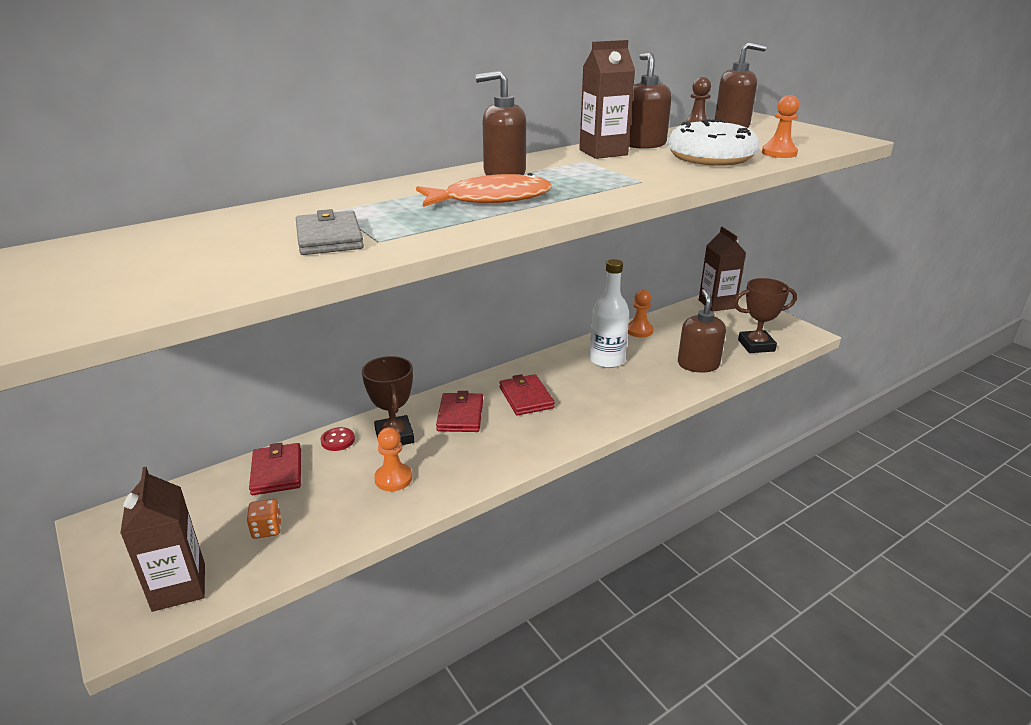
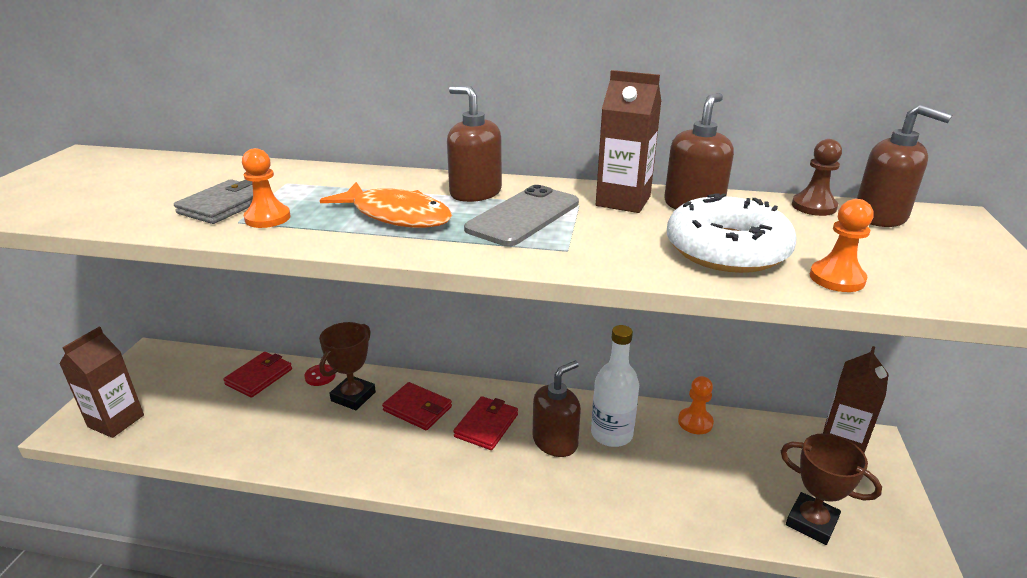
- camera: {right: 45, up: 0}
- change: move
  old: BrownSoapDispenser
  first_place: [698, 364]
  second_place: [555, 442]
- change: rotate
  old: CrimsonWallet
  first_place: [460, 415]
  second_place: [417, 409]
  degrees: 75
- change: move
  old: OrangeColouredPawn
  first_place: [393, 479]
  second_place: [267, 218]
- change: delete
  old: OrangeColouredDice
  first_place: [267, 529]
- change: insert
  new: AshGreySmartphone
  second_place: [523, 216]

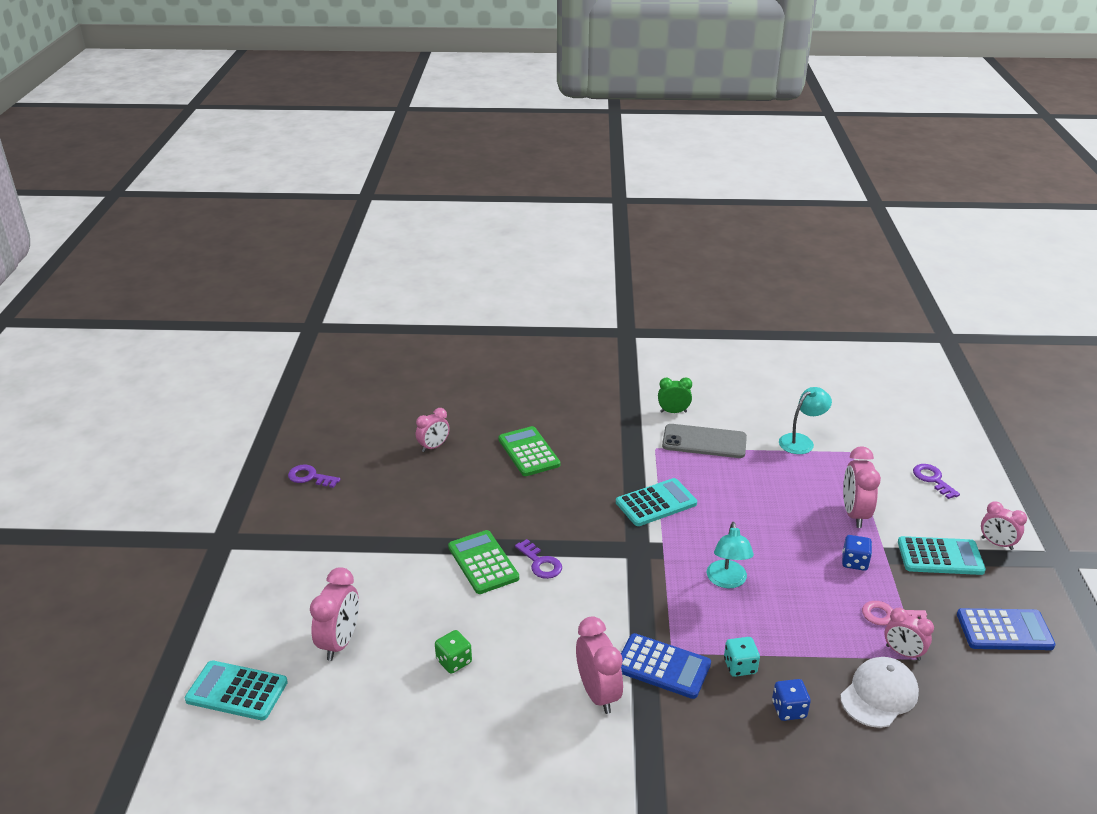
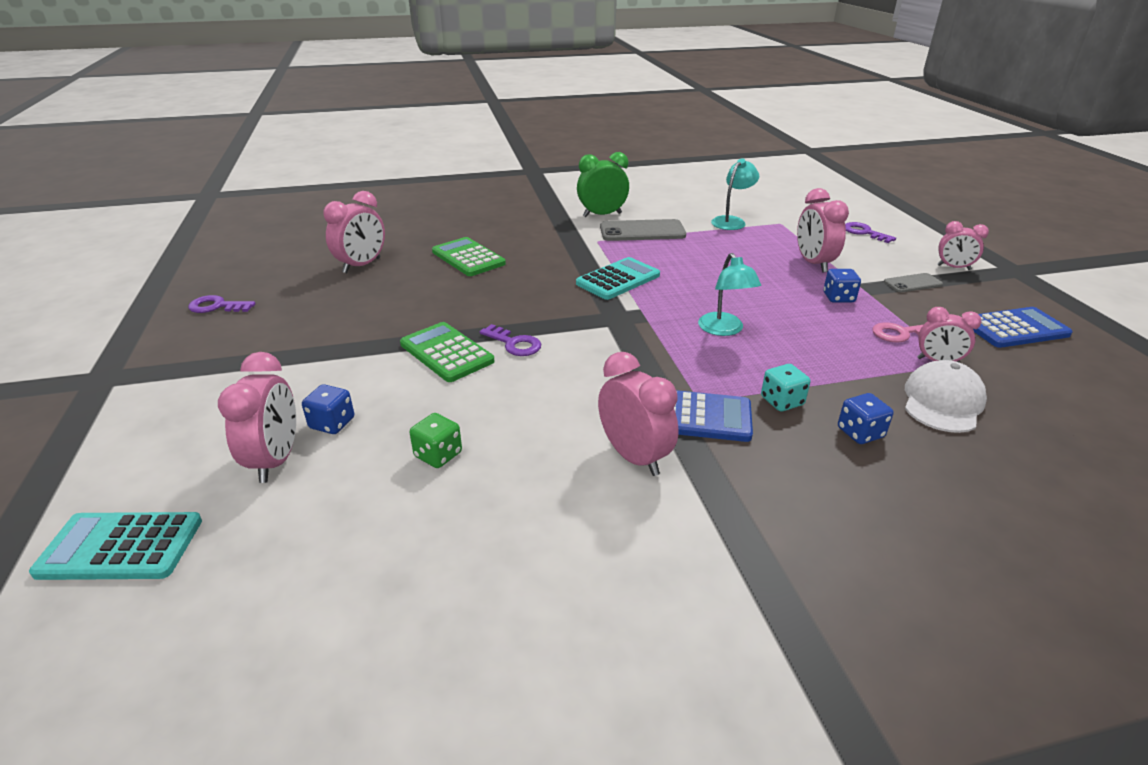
- camera: {right: -15, up: 0}
- change: resize
  old: EmeraldBedsideClock
  first_place: [673, 412]
  second_place: [602, 215]
  factor: 1.53
- change: resize
  old: RosyBedsideClock
  first_place: [433, 447]
  second_place: [362, 265]
  factor: 1.53
- change: replace
  old: TealPocketCalculator
  new: AshGreySmartphone
  first_place: [940, 557]
  second_place: [912, 283]
- change: insert
  new: CobaltDice
  second_place: [332, 423]

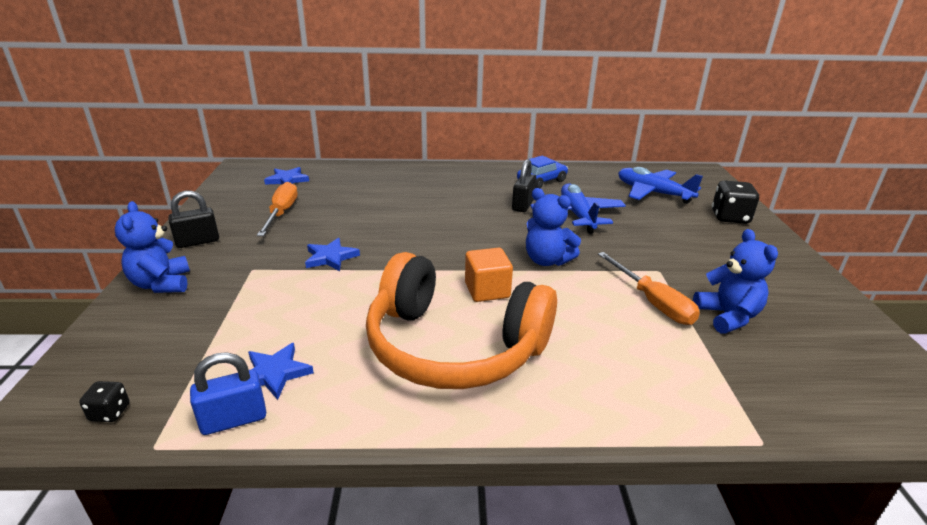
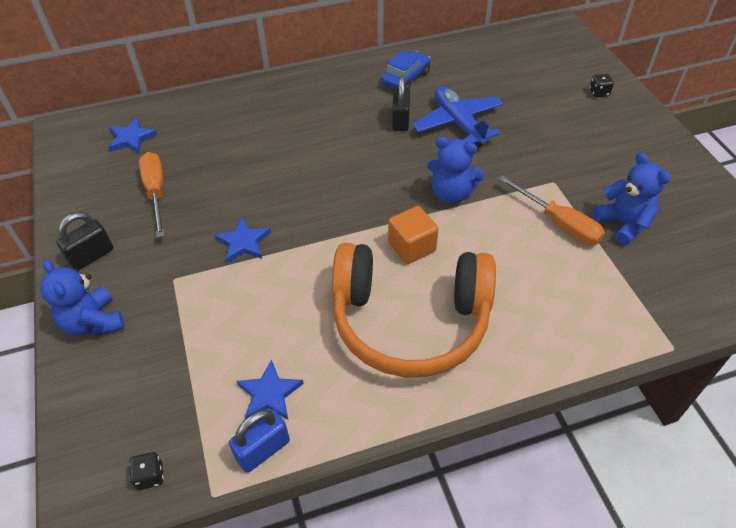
- camera: {right: -15, up: 20}
- change: delete
  old: CobaltPlane
  first_place: [653, 193]
- change: resize
  old: EbonyDice
  first_place: [730, 217]
  second_place: [599, 93]
  factor: 0.53

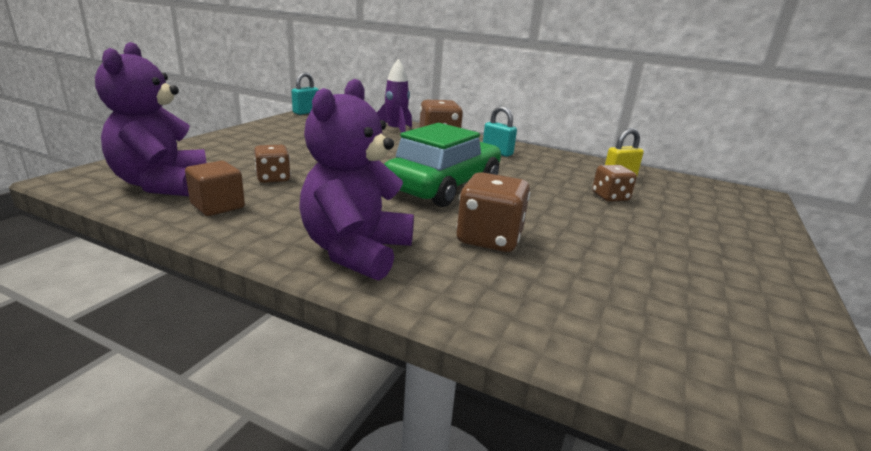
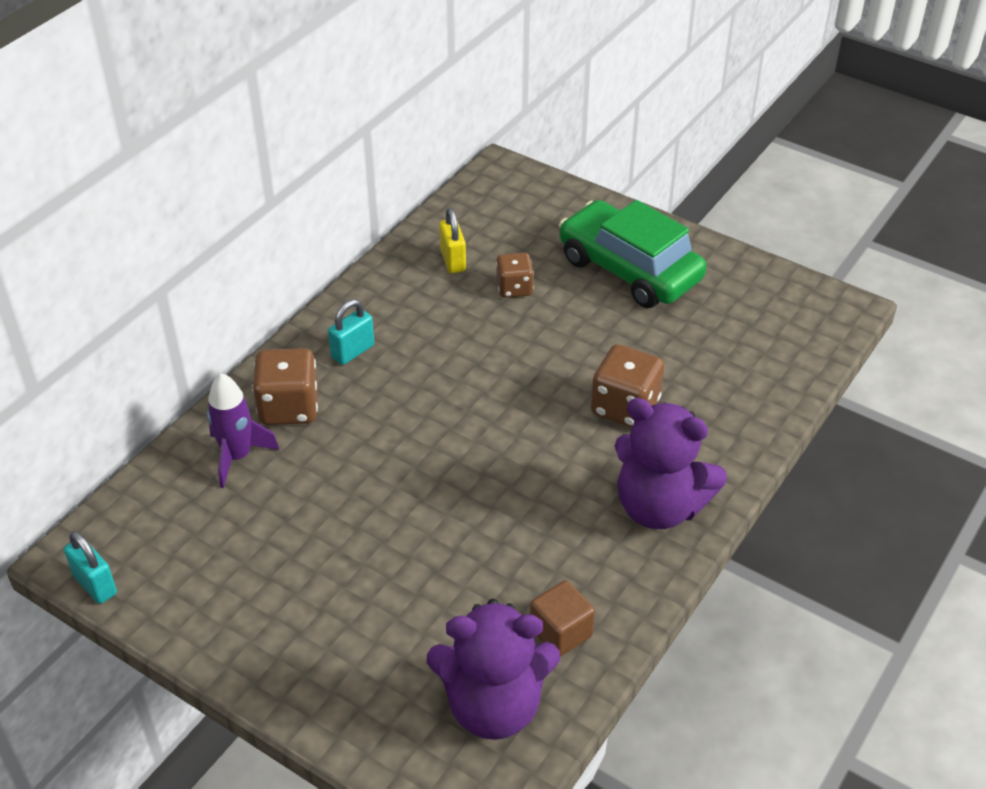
- camera: {right: -80, up: 20}
- change: move
  old: EmeraldAutomobile
  first_place: [443, 186]
  second_place: [629, 269]
- change: delete
  old: BrownDice
  first_place: [273, 178]

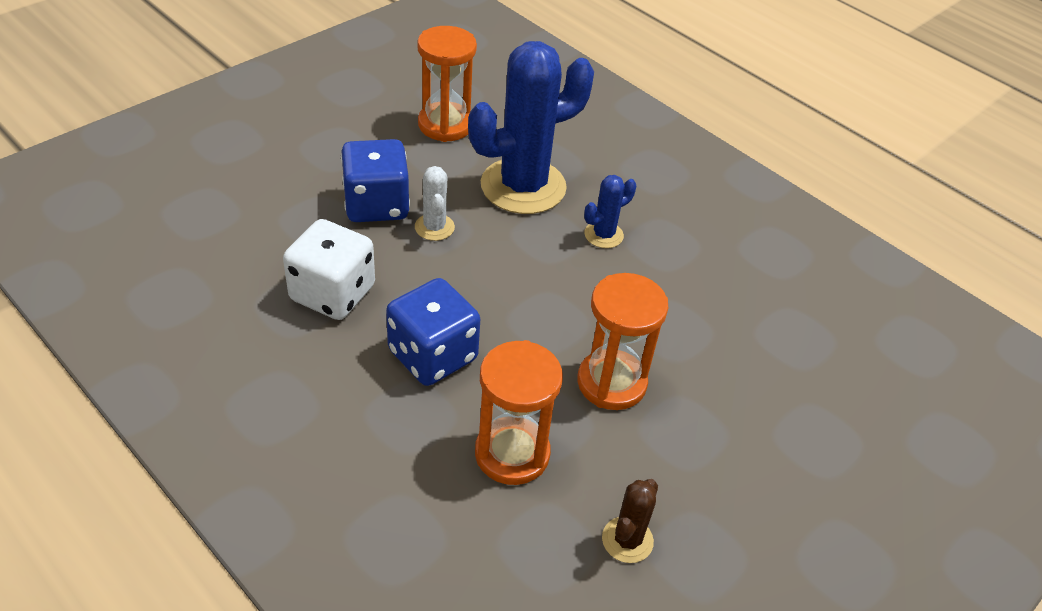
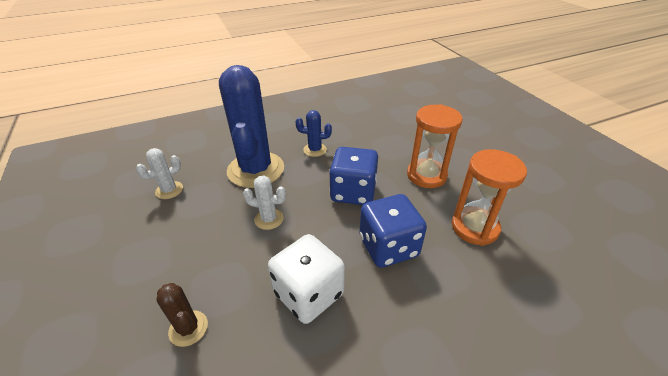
- camera: {right: -65, up: -5}
- change: replace
  old: OrangeColouredSandTimer
  new: SnowWhiteCactus
  first_place: [445, 125]
  second_place: [169, 190]
- change: move
  old: CobaltDice
  first_place: [376, 205]
  second_place: [353, 192]
- change: rotate
  old: CobaltCactus
  first_place: [603, 235]
  second_place: [315, 150]
  degrees: -75
- change: move
  old: BrownCactus
  first_place: [627, 540]
  second_place: [188, 328]

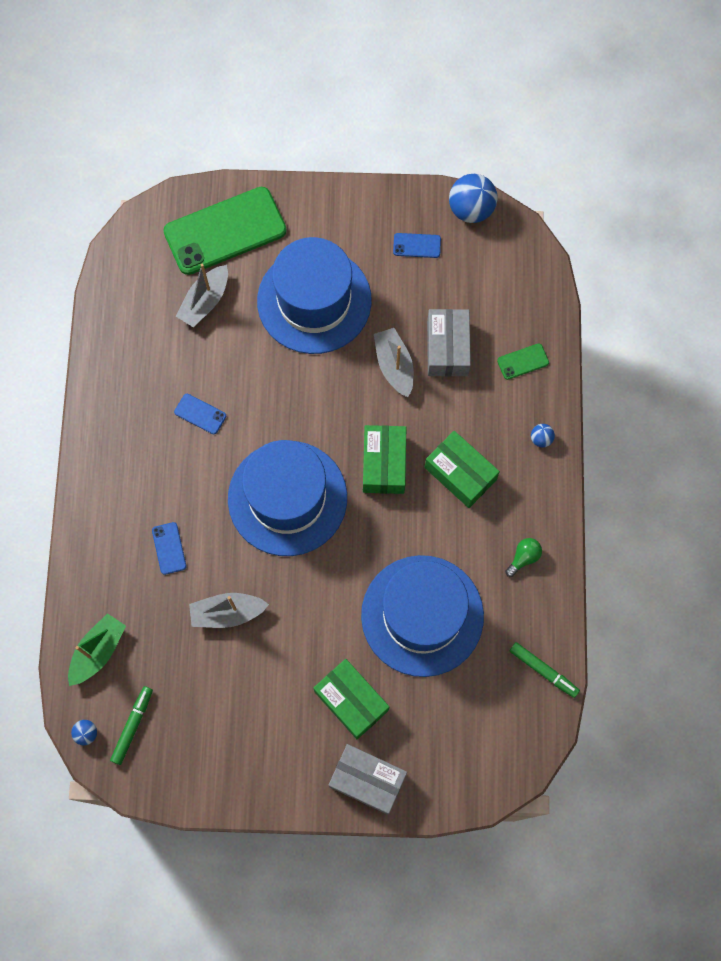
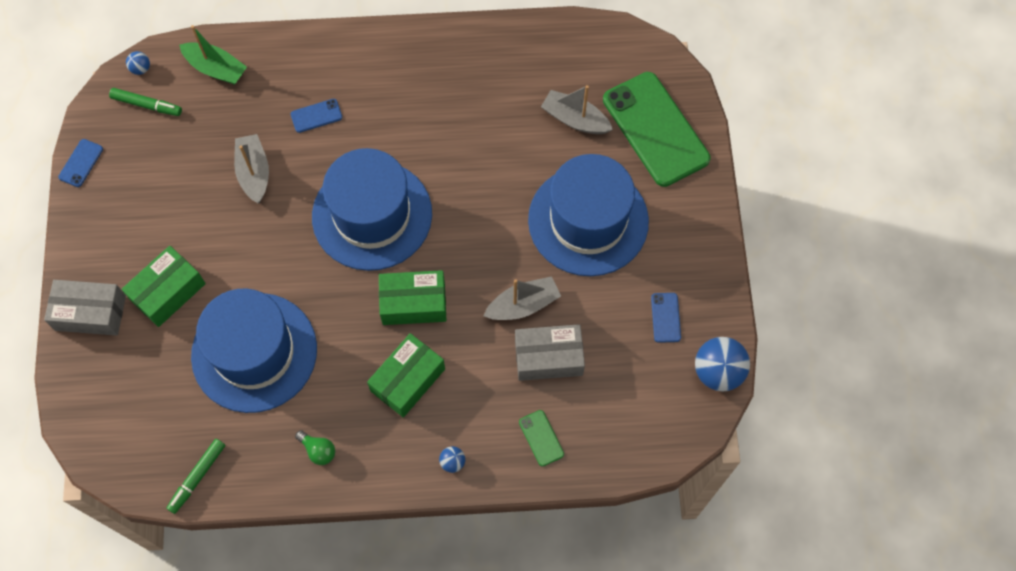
- camera: {right: 85, up: -5}
- change: move
  old: CobaltSmartphone
  first_place: [200, 414]
  second_place: [81, 163]
- change: rotate
  old: AshGreyParcel
  first_place: [367, 780]
  second_place: [90, 313]
  degrees: 75

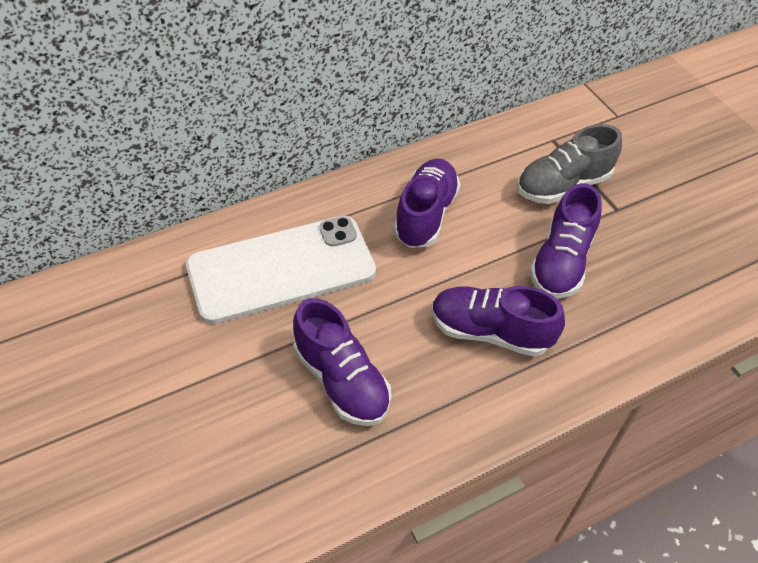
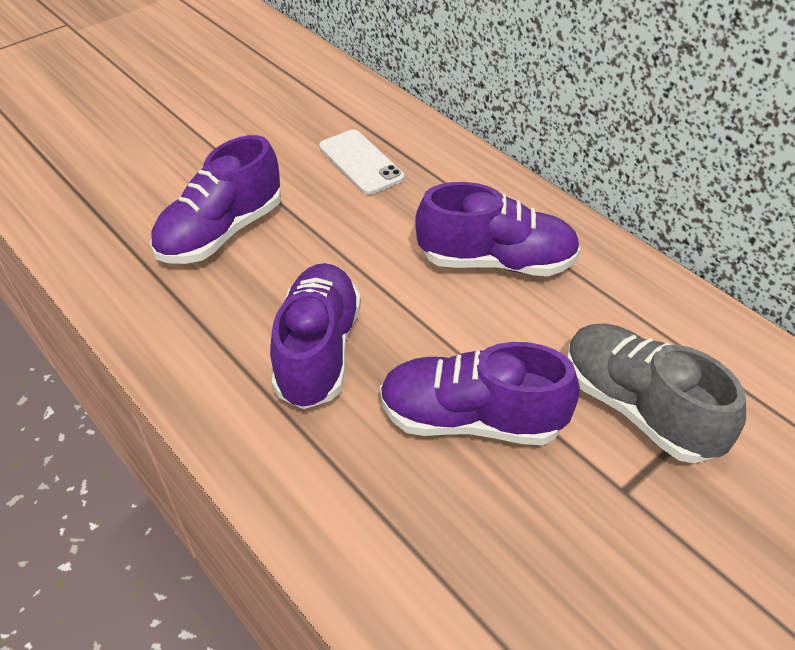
- camera: {right: 80, up: -5}
- change: resize
  old: SnowWhiteSmartphone
  first_place: [281, 269]
  second_place: [360, 162]
  factor: 0.47

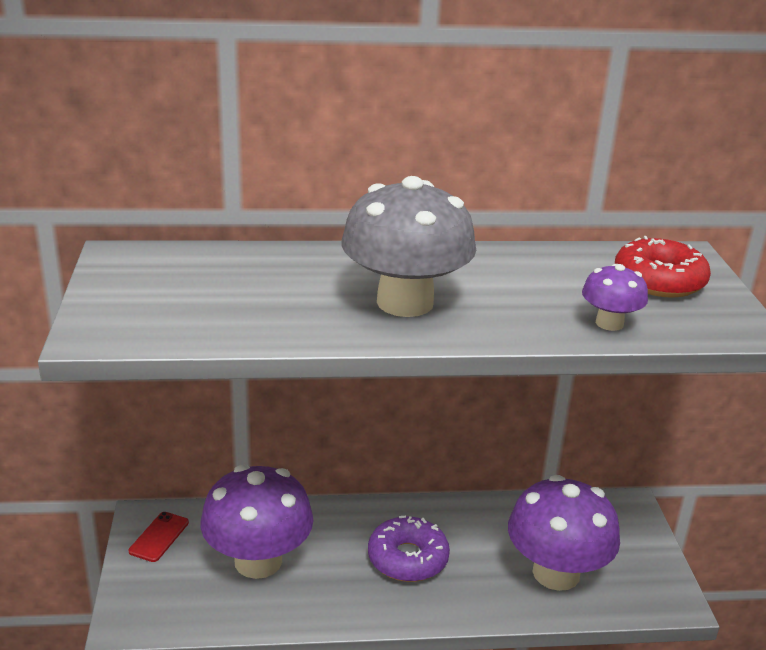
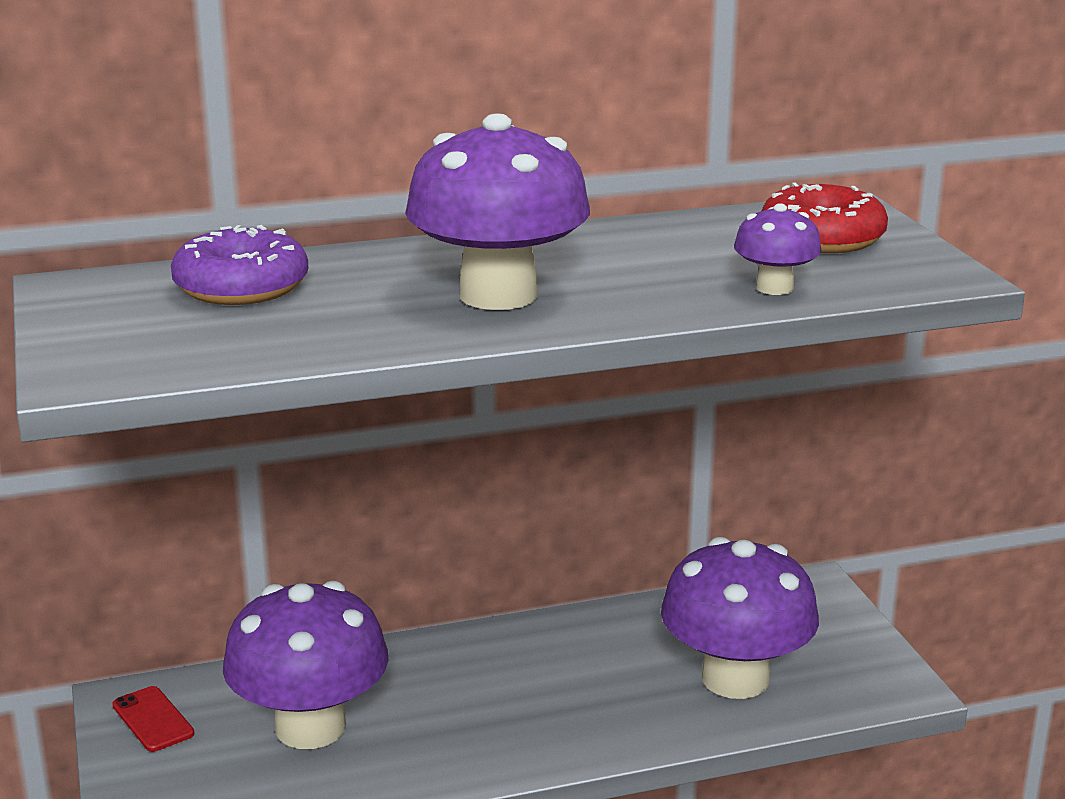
- camera: {right: -10, up: -5}
- change: recolor
  old: AshGreyToadstool
  new: PurpleToadstool
  first_place: [405, 302]
  second_place: [498, 295]
- change: rotate
  old: CrimsonSmartphone
  first_place: [159, 537]
  second_place: [153, 719]
  degrees: -45
- change: move
  old: PurpleGlazedDonut
  first_place: [407, 558]
  second_place: [241, 287]

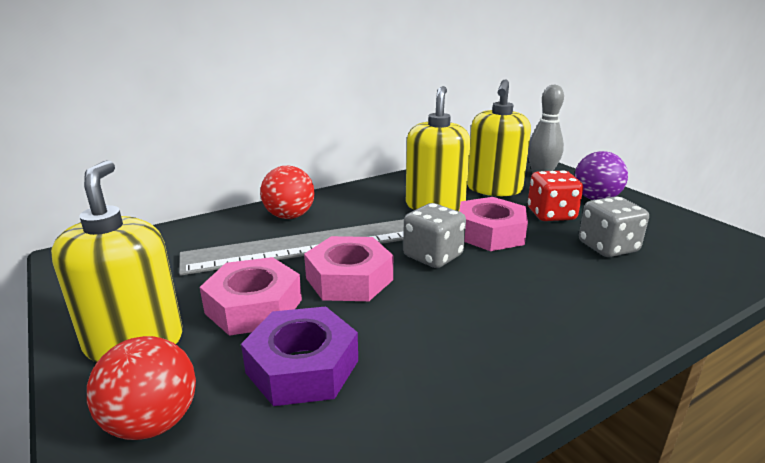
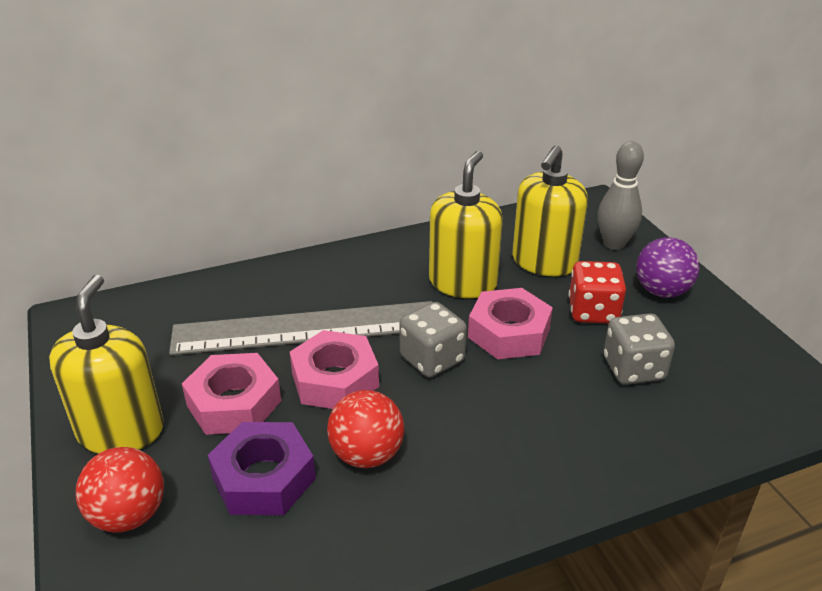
- camera: {right: 10, up: 10}
- change: move
  old: CrimsonPlayBall
  first_place: [289, 216]
  second_place: [367, 455]

